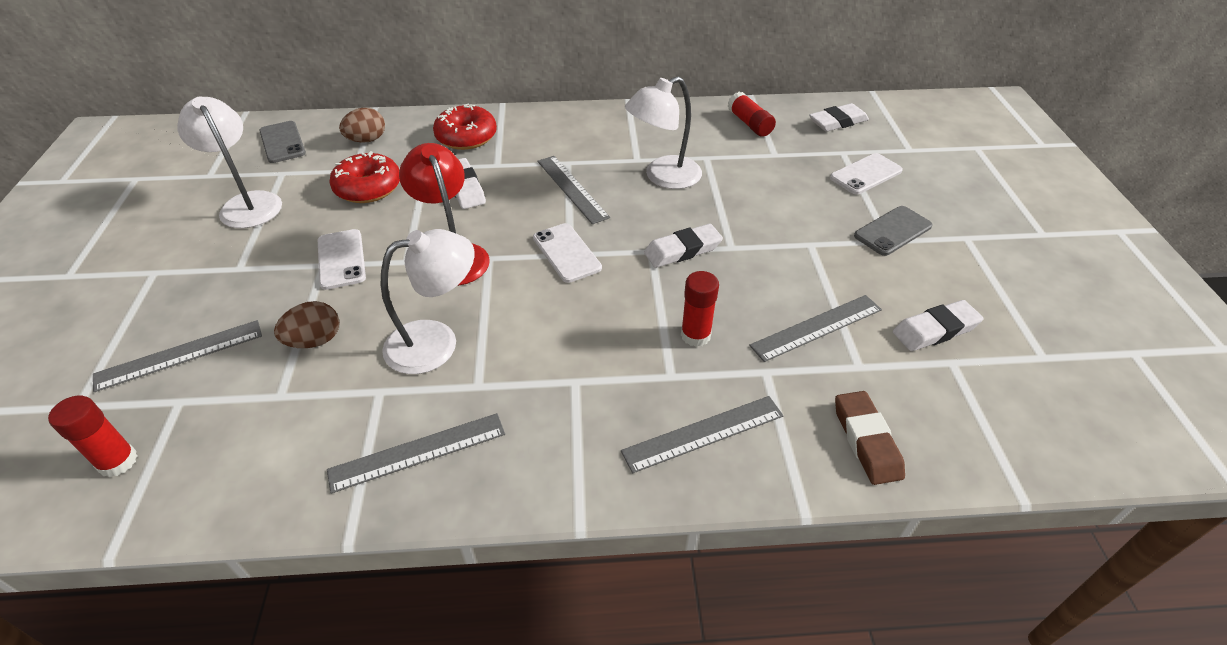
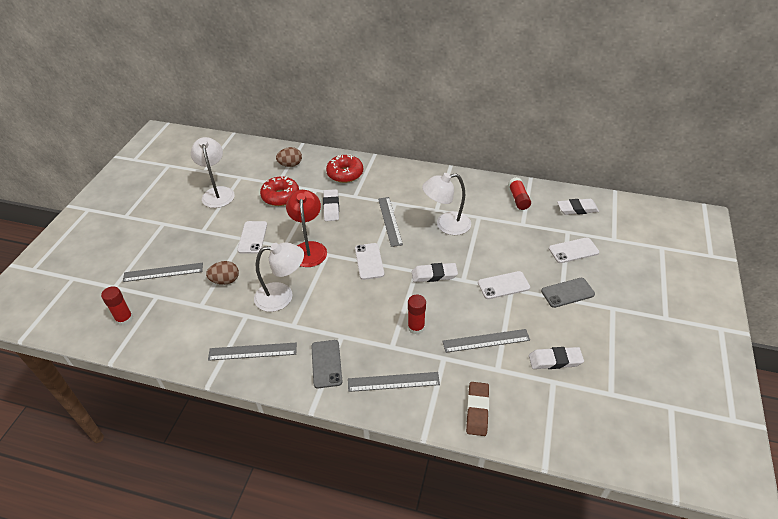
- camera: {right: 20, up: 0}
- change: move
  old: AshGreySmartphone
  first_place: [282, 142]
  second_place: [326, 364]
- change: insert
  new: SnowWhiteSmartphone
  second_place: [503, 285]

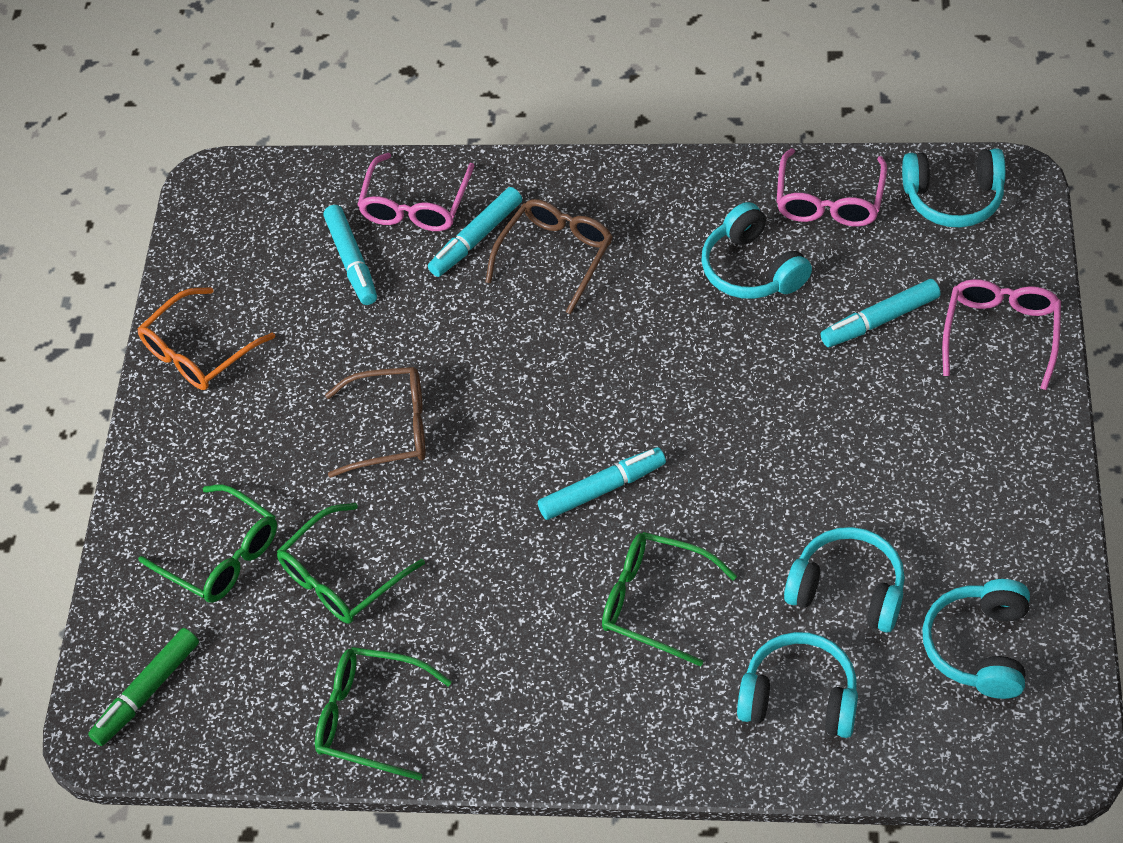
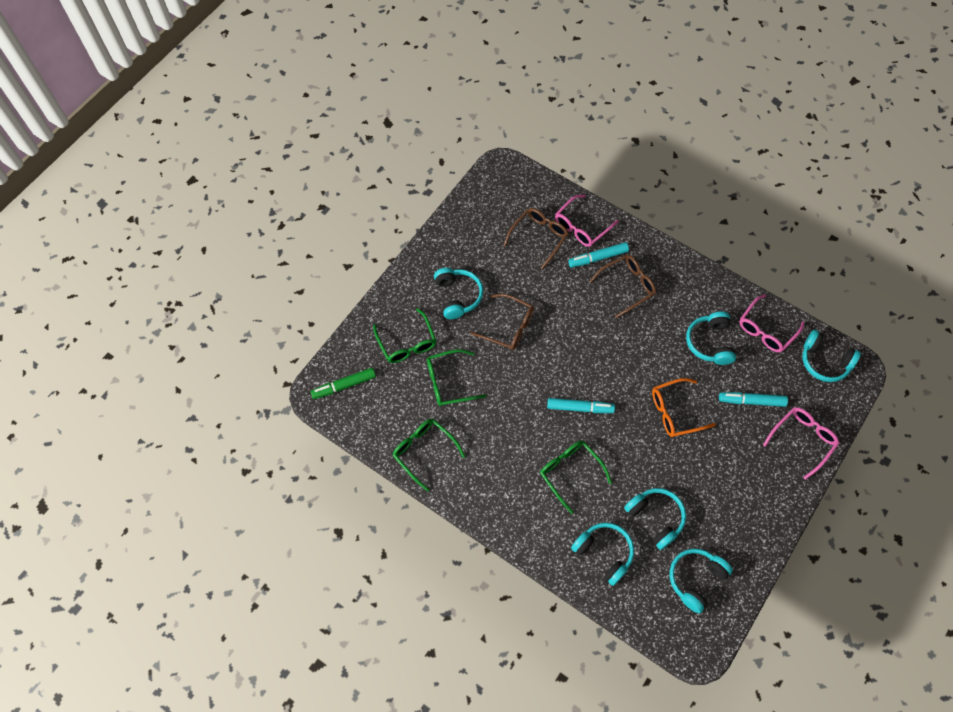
- camera: {right: 25, up: 10}
- change: replace
  old: TealMarkerPen
  new: BrownEyeglasses
  first_place: [352, 260]
  second_place: [539, 238]
- change: move
  old: OrangeColouredEyeglasses
  first_place: [199, 351]
  second_place: [675, 412]
- change: insert
  new: TealHeadset
  second_place: [457, 296]

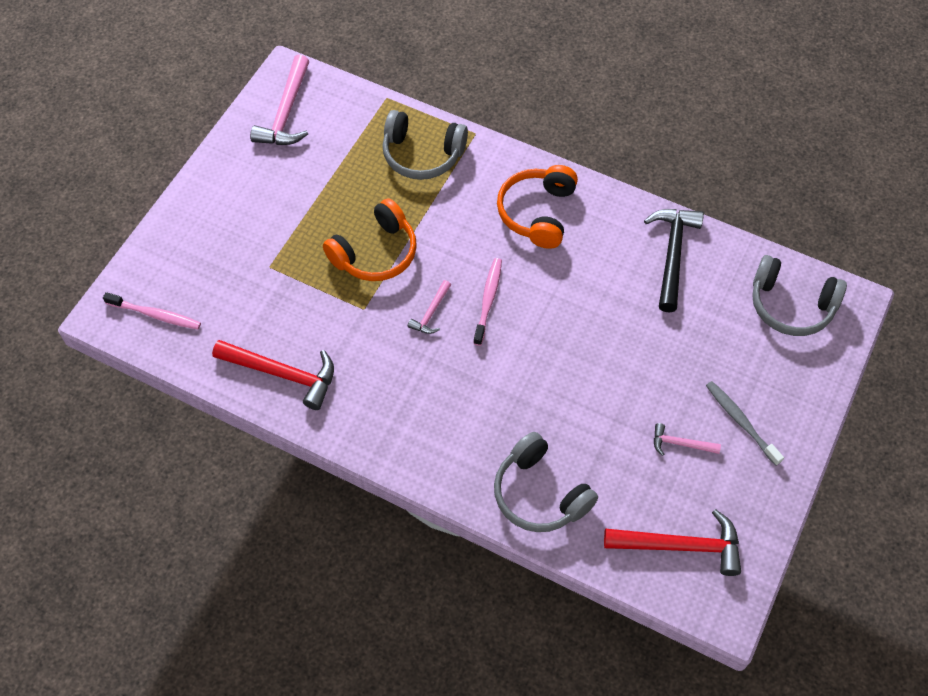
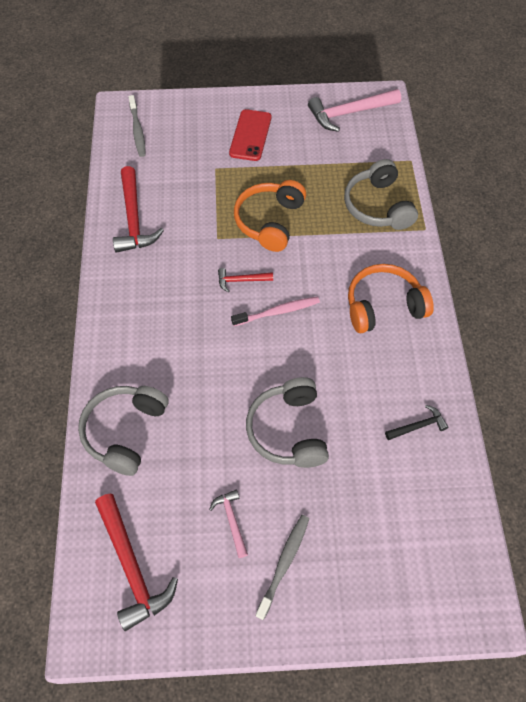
- camera: {right: 60, up: 0}
- change: rotate
  old: OrangeColouredHeadset
  first_place: [375, 253]
  second_place: [269, 221]
  degrees: 90
- change: resize
  old: EbonyCarpenter'sHammer
  first_place: [672, 255]
  second_place: [418, 426]
  factor: 0.52
- change: move
  old: AshGreyHeadset
  first_place: [791, 305]
  second_place: [288, 430]
- change: recolor
  old: RosyCarpenter'sHammer
  new: CrimsonCarpenter'sHammer
  first_place: [431, 313]
  second_place: [241, 280]
- change: recolor
  old: RosyDentalBrush
  new: AshGreyDentalBrush
  first_place: [155, 315]
  second_place: [137, 130]
- change: insert
  new: CrimsonSmartphone
  second_place: [250, 135]

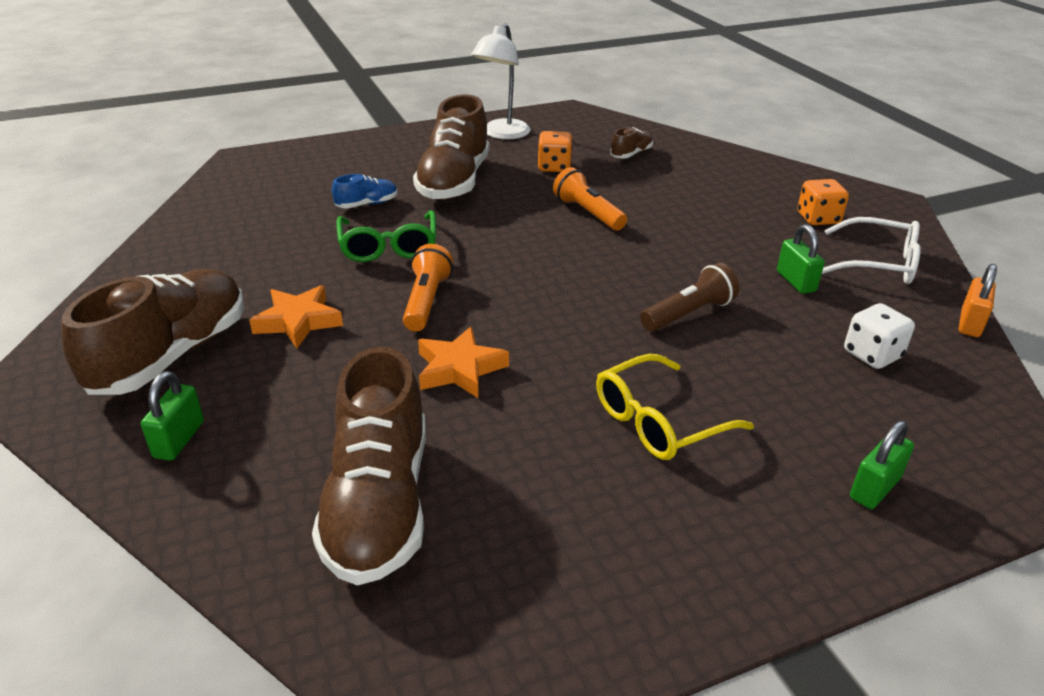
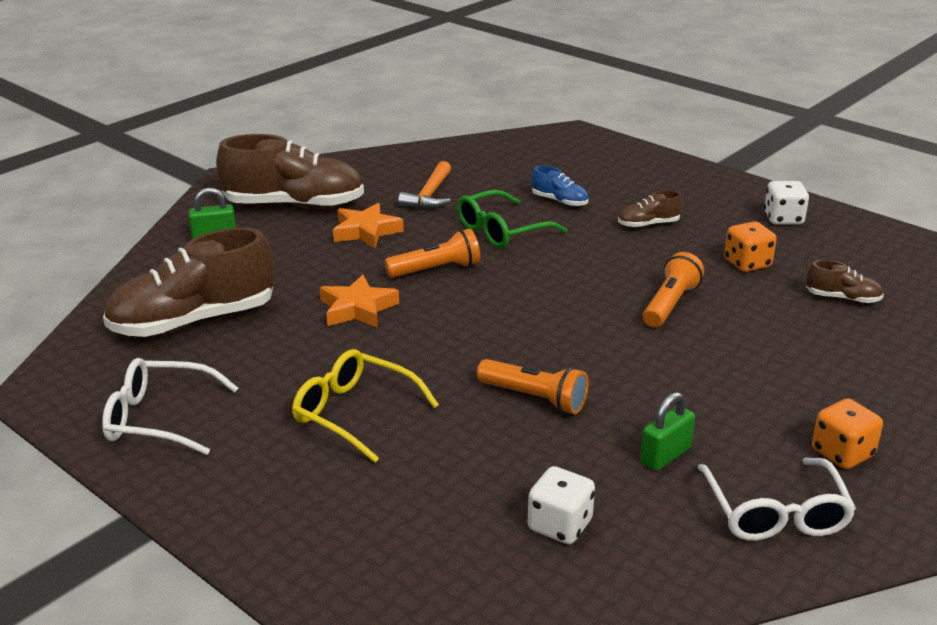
- camera: {right: 65, up: -5}
- change: replace
  old: SnowWhiteLamp
  new: SnowWhiteDice
  first_place: [502, 134]
  second_place: [783, 219]
- change: resize
  old: BrownSneaker
  first_place: [454, 182]
  second_place: [648, 224]
  factor: 0.45
- change: recolor
  old: BrownFlashlight
  new: OrangeColouredFlashlight
  first_place: [689, 314]
  second_place: [534, 398]
- change: delete
  old: OrangeColouredLock
  first_place: [970, 323]
- change: delete
  old: EmeraldLock
  first_place: [874, 488]
- change: insert
  new: OrangeColouredCarpenter'sHammer
  second_place: [429, 195]
- change: insert
  new: SnowWhiteEyeglasses
  second_place: [159, 418]

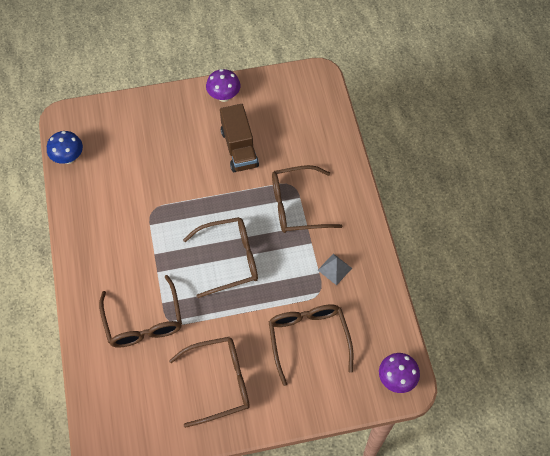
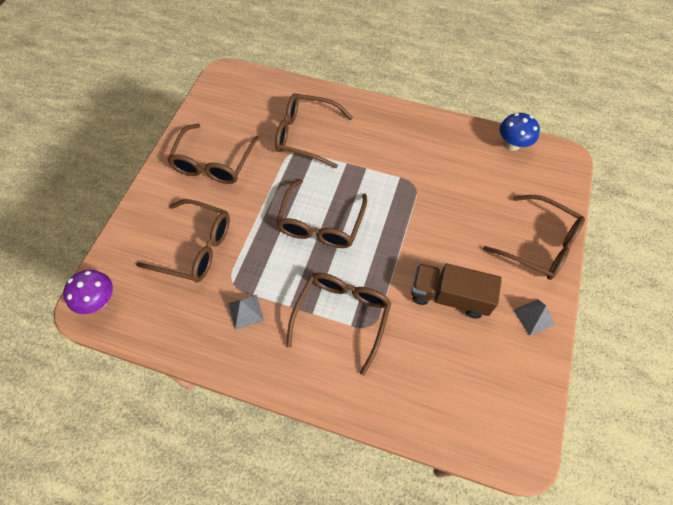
- camera: {right: 120, up: 0}
- change: replace
  old: PurpleToadstool
  new: AshGreyPyramidShape
  first_place: [224, 96]
  second_place: [533, 317]
- change: insert
  new: BrownEyeglasses
  second_place: [539, 244]

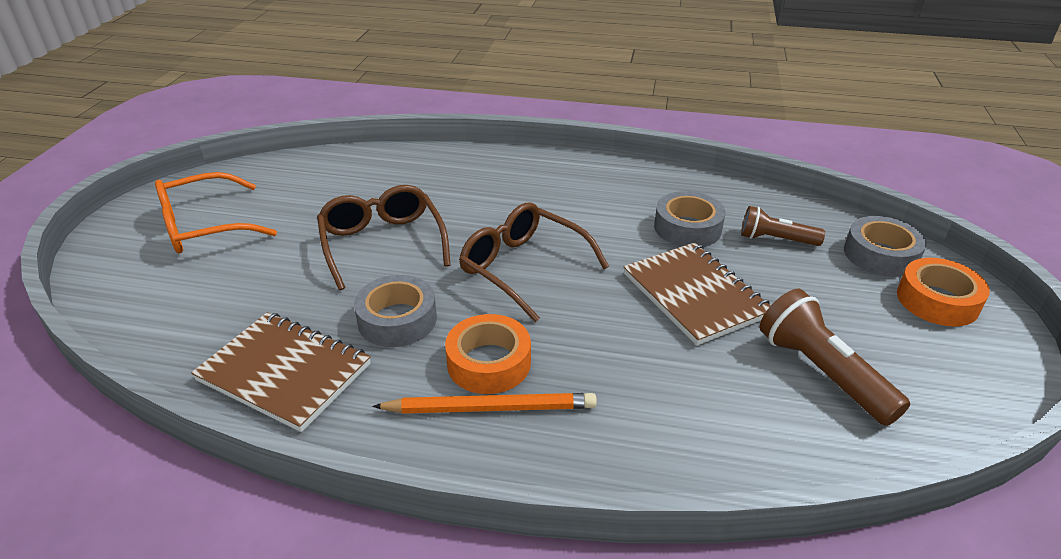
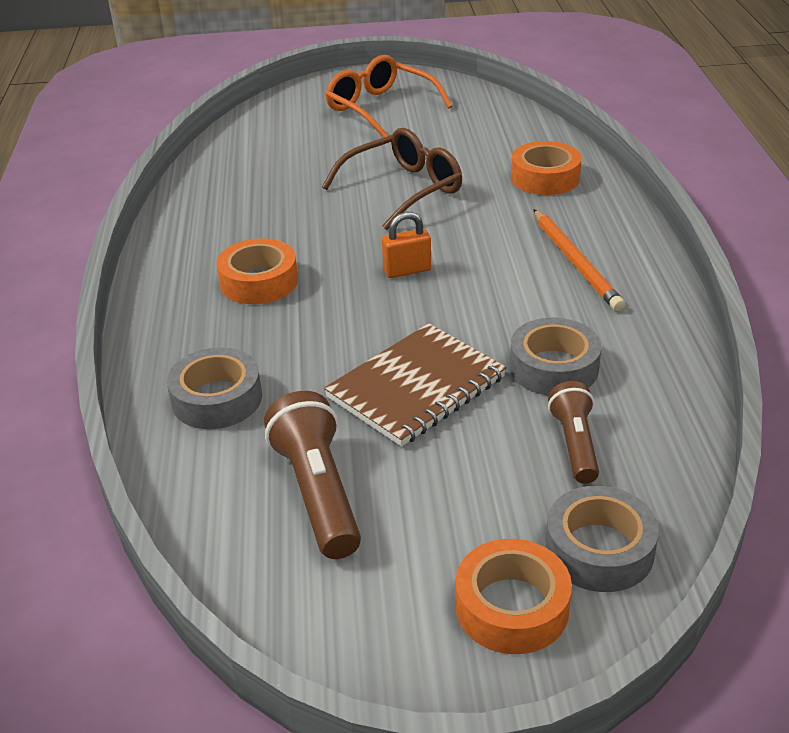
- camera: {right: 75, up: 0}
- change: replace
  old: BrownEyeglasses
  new: OrangeColouredLock
  first_place: [523, 268]
  second_place: [407, 270]
- change: move
  old: AshGreyStickyTape
  first_place: [397, 320]
  second_place: [217, 399]
- change: rotate
  old: BrownFlashlight
  first_place: [821, 372]
  second_place: [317, 492]
  degrees: -60
- change: delete
  old: BrownNotebook
  first_place: [284, 372]
- change: move
  old: OrangeColouredPencil
  first_place: [490, 408]
  second_place: [576, 262]
- change: insert
  new: OrangeColouredStickyTape
  second_place: [545, 178]

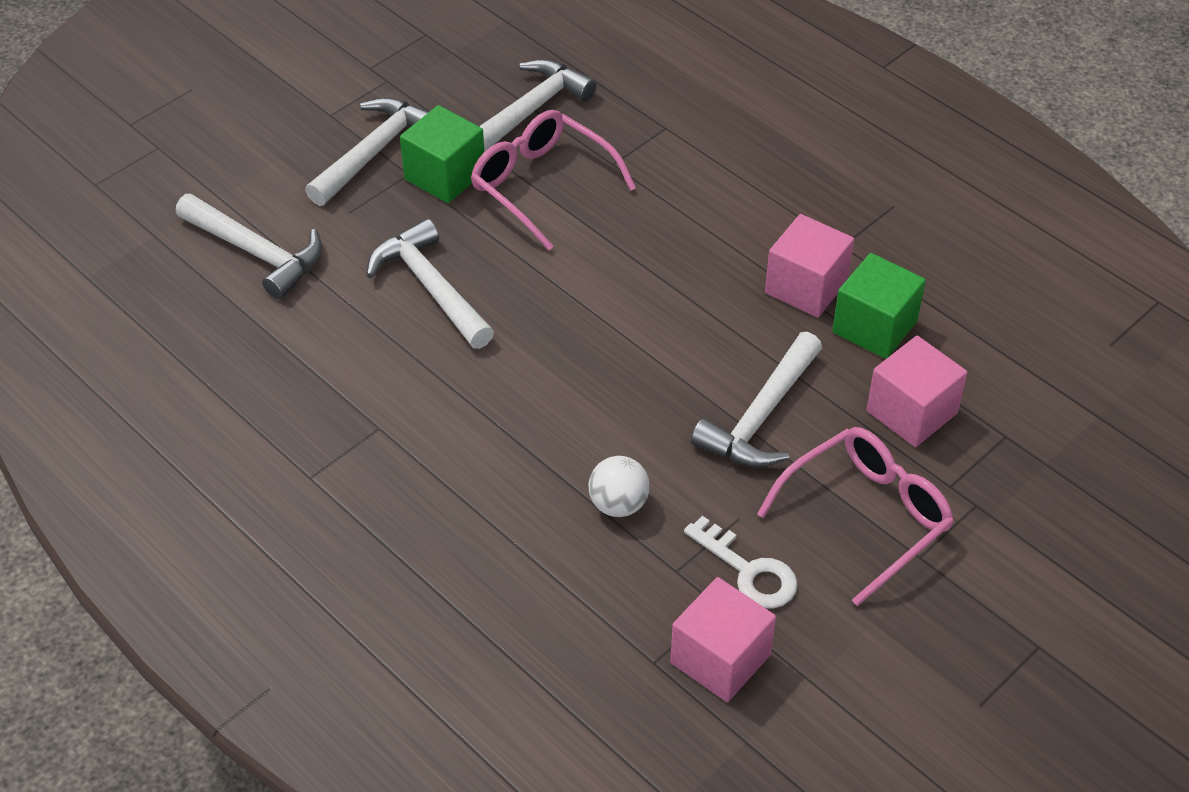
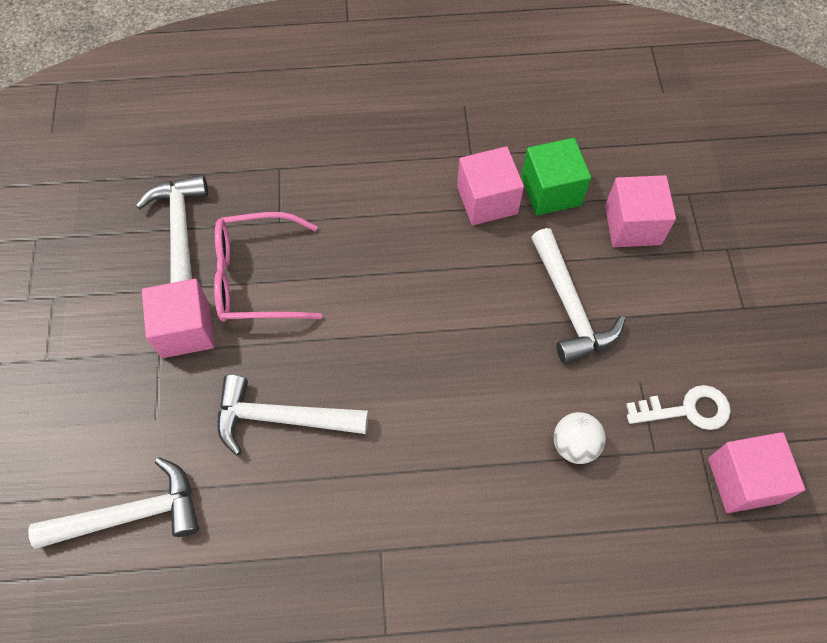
- camera: {right: -50, up: 15}
- change: delete
  old: SnowWhiteCarpenter'sHammer
  first_place: [374, 152]
- change: recolor
  old: EmeraldSolidCube
  new: RosySolidCube
  first_place: [445, 175]
  second_place: [185, 330]
- change: delete
  old: RosyEyeglasses
  first_place: [866, 517]

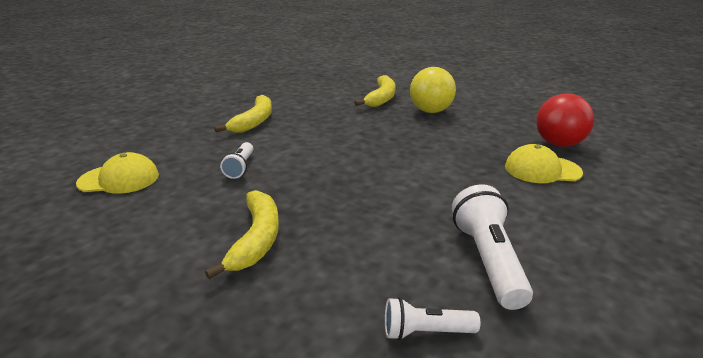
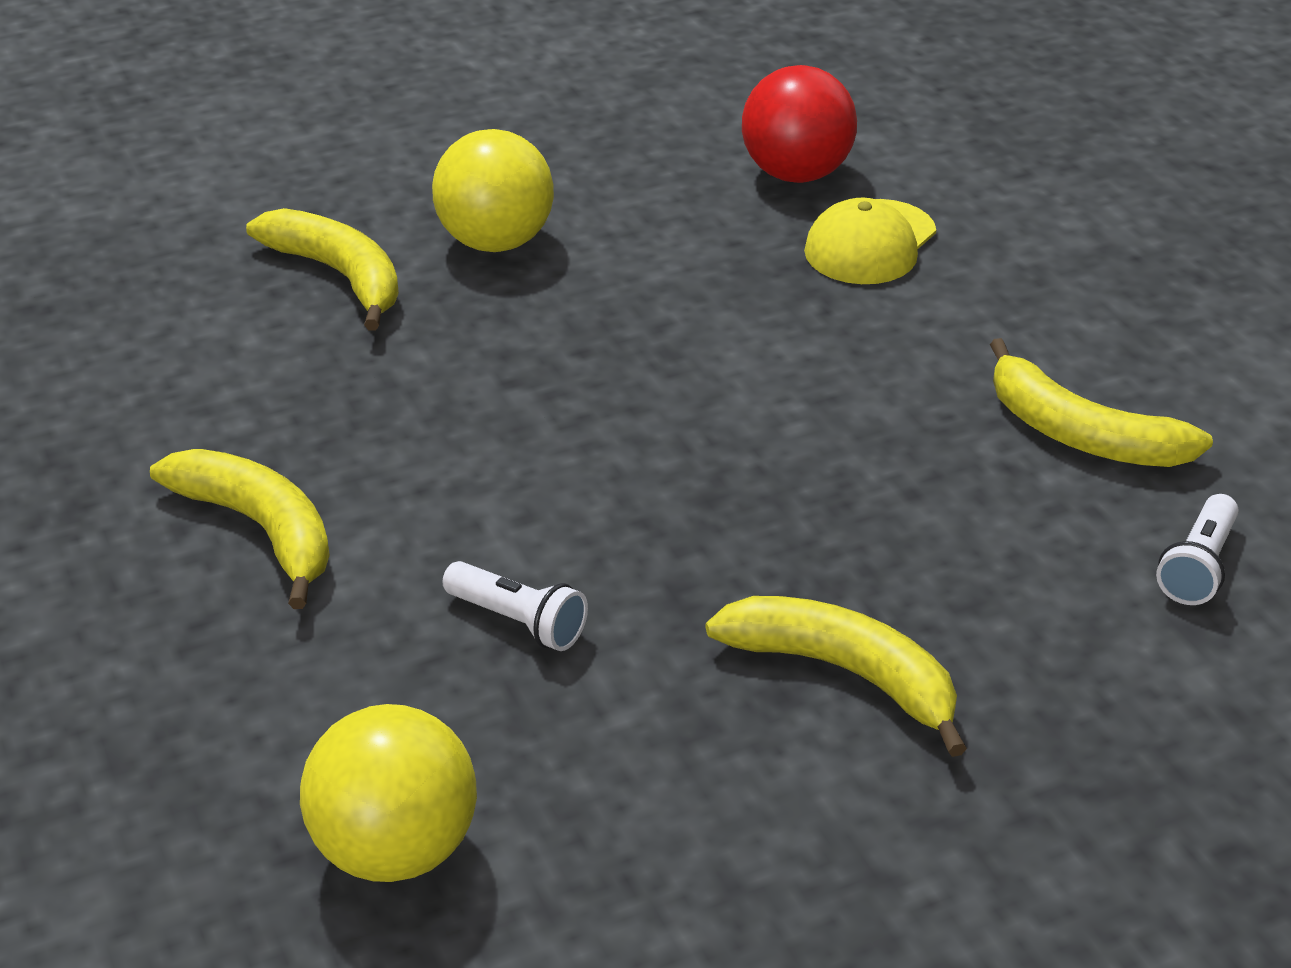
- camera: {right: -60, up: 10}
- change: replace
  old: GoldenCap
  new: GoldenPlayBall
  first_place: [119, 179]
  second_place: [395, 849]
- change: replace
  old: SnowWhiteFlashlight
  new: GoldenToyBanana
  first_place: [488, 260]
  second_place: [1081, 434]

